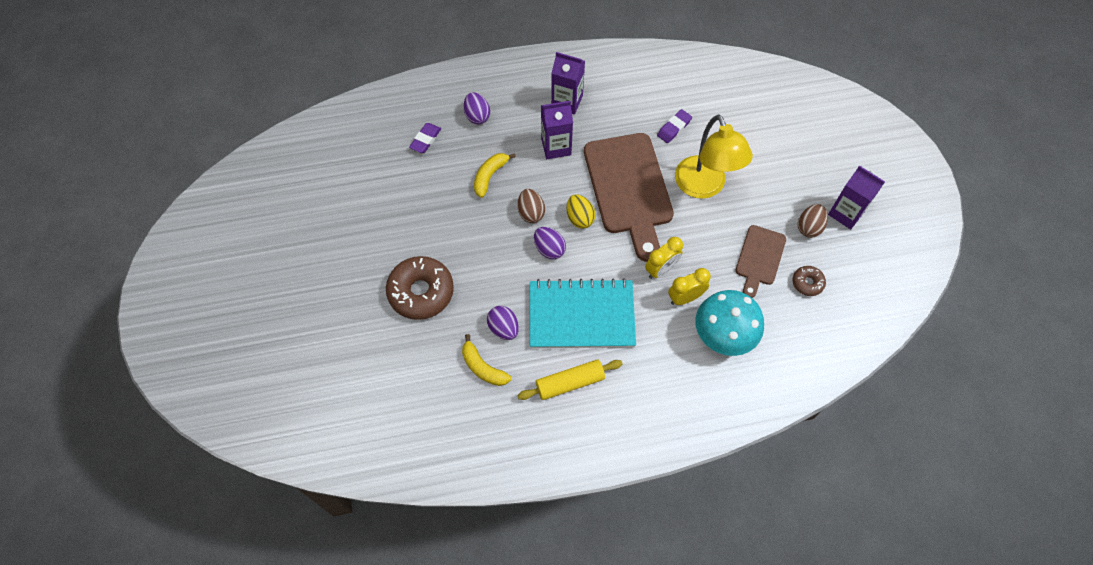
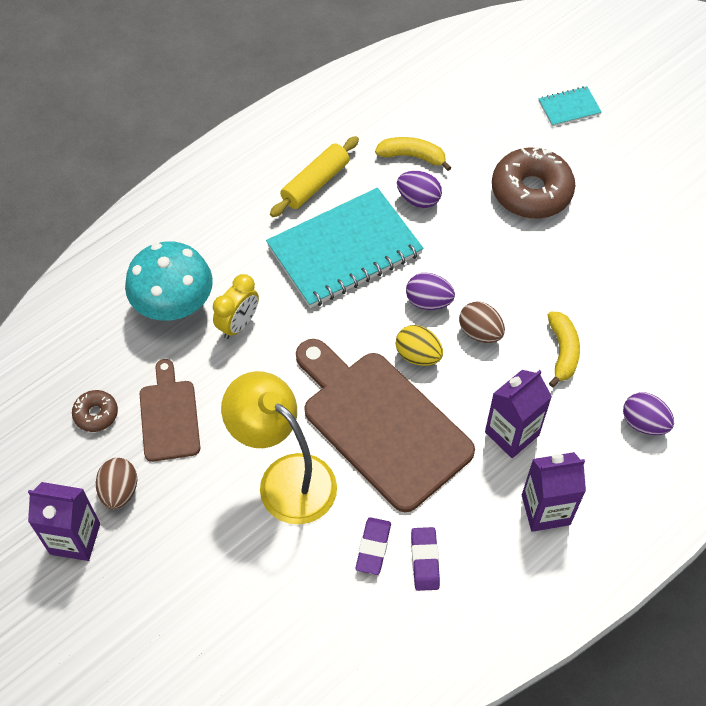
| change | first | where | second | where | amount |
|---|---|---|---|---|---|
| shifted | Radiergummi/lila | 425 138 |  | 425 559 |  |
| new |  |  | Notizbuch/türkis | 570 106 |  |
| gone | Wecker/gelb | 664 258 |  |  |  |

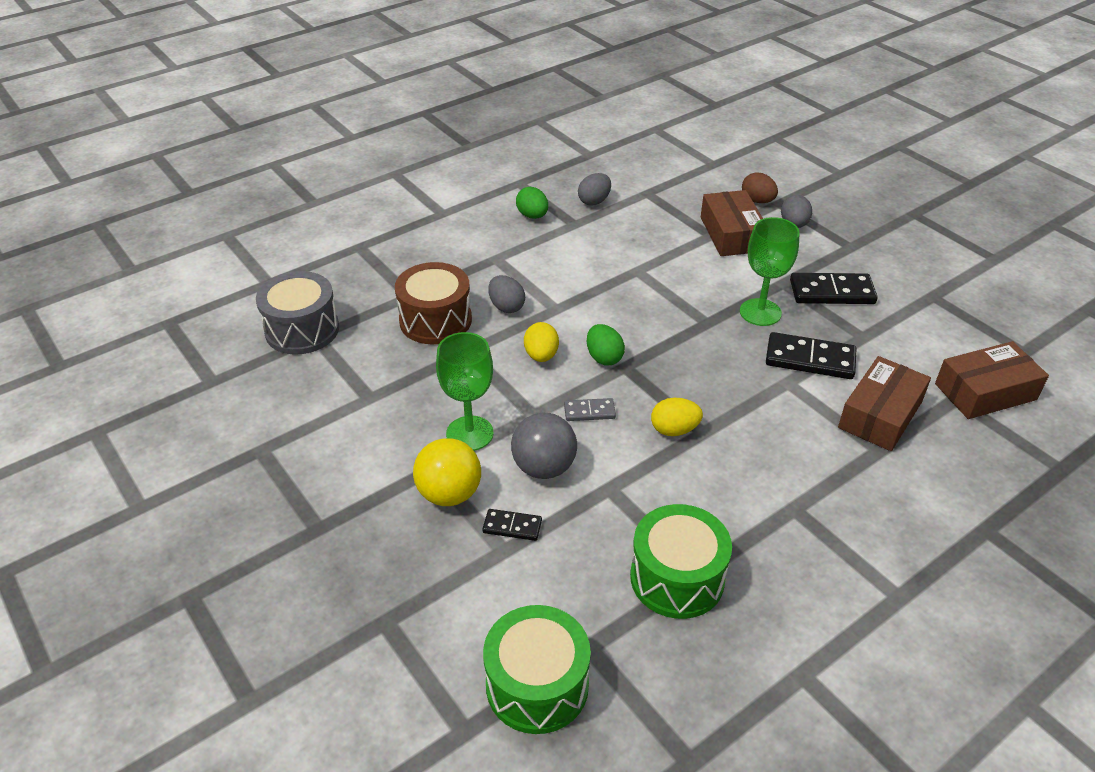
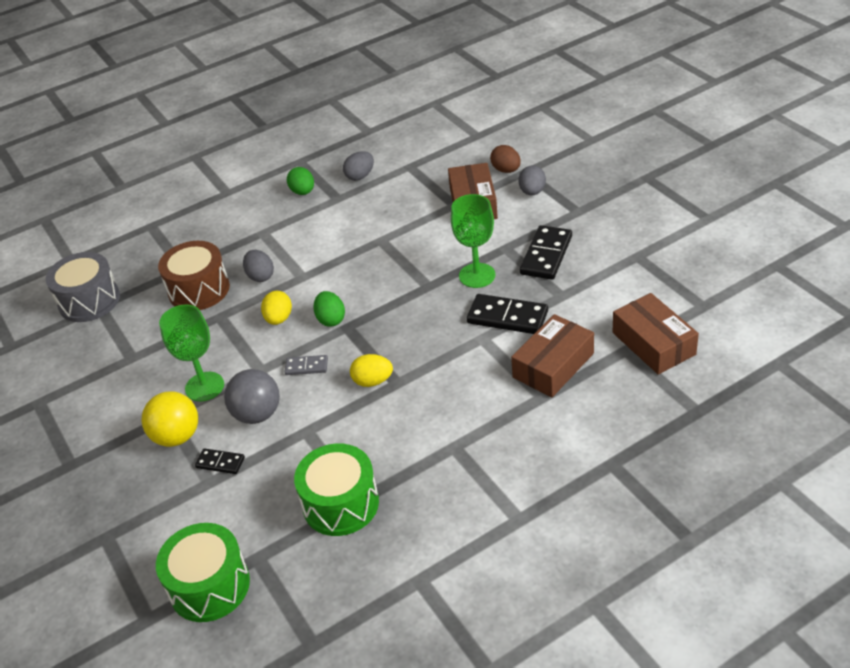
| change | first | where | second | where | amount |
|---|---|---|---|---|---|
| rotated | Dominostein/schwarz | 834 288 |  | 546 252 | 75 degrees counterclockwise |
| rotated | Schachtel/braun | 992 380 |  | 656 334 | 75 degrees clockwise |

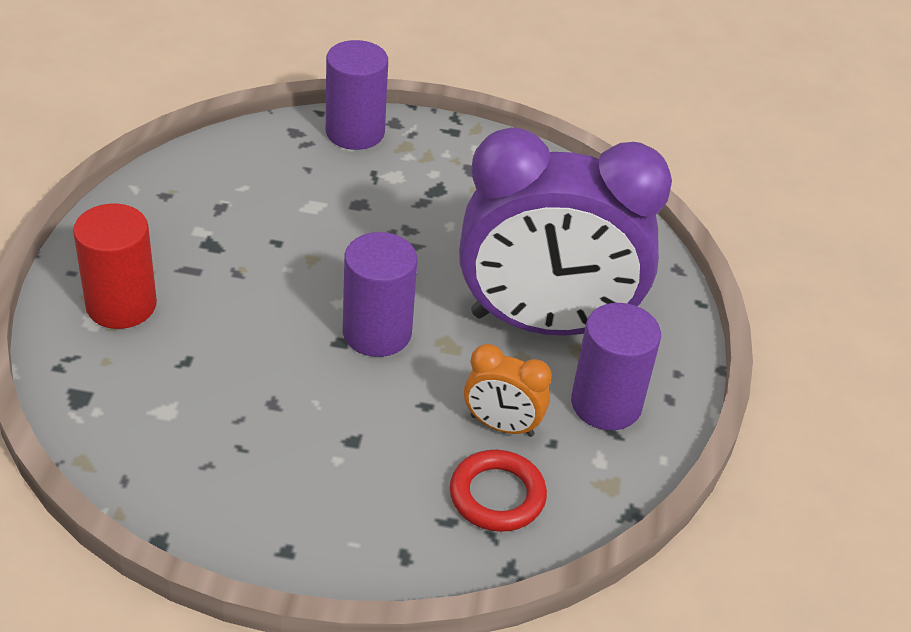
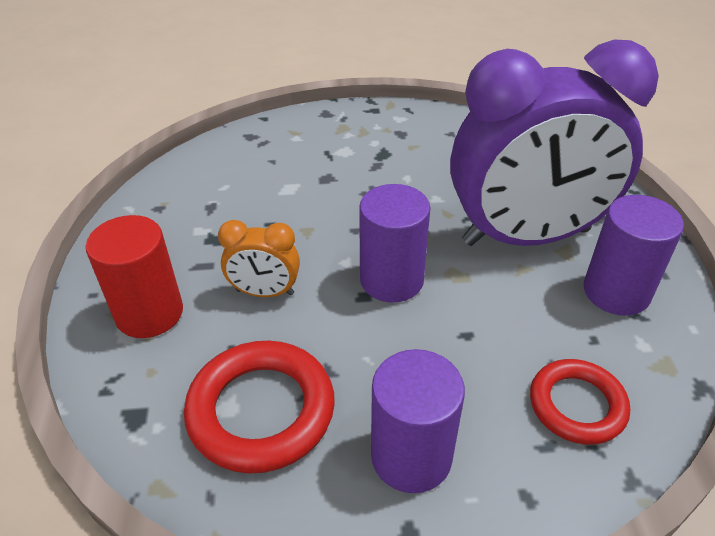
| change | first | where | second | where | amount |
|---|---|---|---|---|---|
| new |  |  | Ring/rot | 259 407 |  |
| shifted | Wecker/orange | 508 390 |  | 259 258 |  |
| shifted | Vollzylinder/lila | 357 95 |  | 418 421 |  |

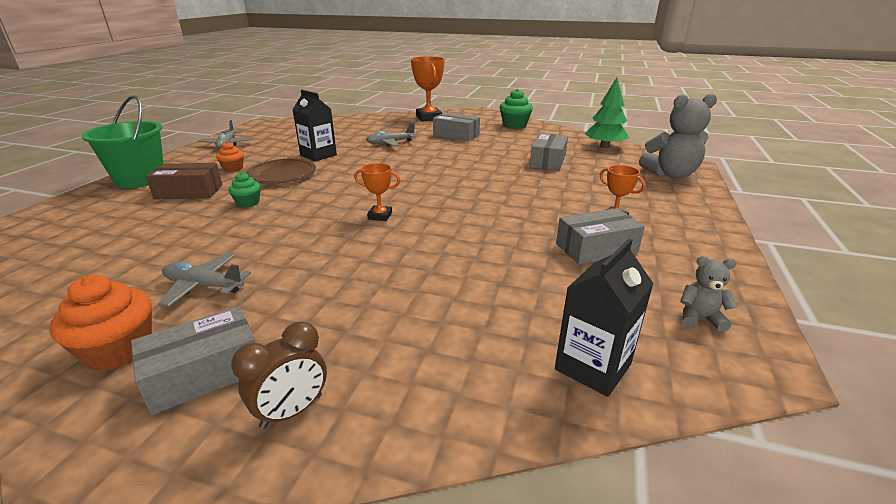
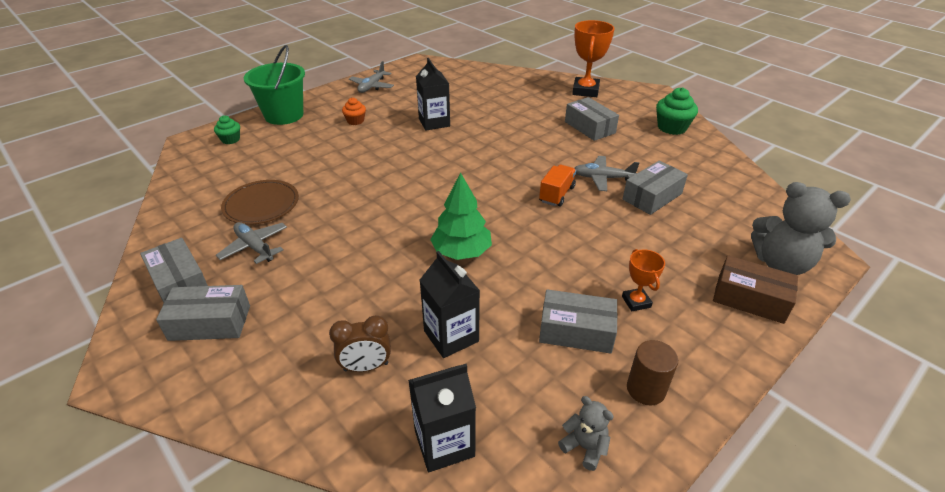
| change | first | where | second | where | amount |
|---|---|---|---|---|---|
| swapped | Muffin/orange | 100 323 | Schachtel/grau | 174 270 |  |
| shifted | Muffin/grün | 244 190 |  | 227 130 |  |
| shifted | Teller/braun | 281 171 |  | 260 202 |  |
| shifted | Wecker/braun | 279 375 |  | 360 343 |  |
| new |  |  | Getränkekarton/schwarz | 450 304 |  |
| shifted | Baum/grün | 607 113 |  | 461 216 |  |
| new |  |  | Lastwagen/orange | 557 185 |  |
| shifted | Flugzeug/grau | 391 135 |  | 607 173 |  |
| new |  |  | Vollzylinder/braun | 652 373 |  |
| shifted | Schachtel/braun | 184 181 |  | 755 289 |  |
| gone | Pokal/orange | 377 192 |  |  |  |

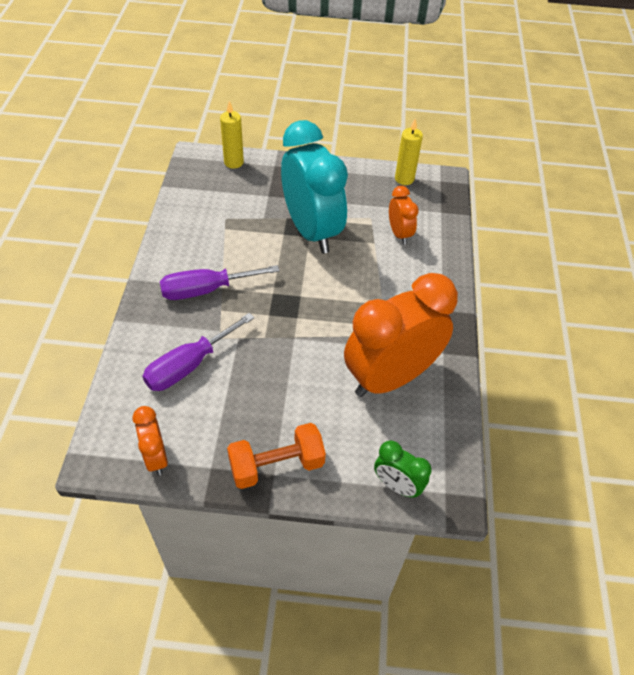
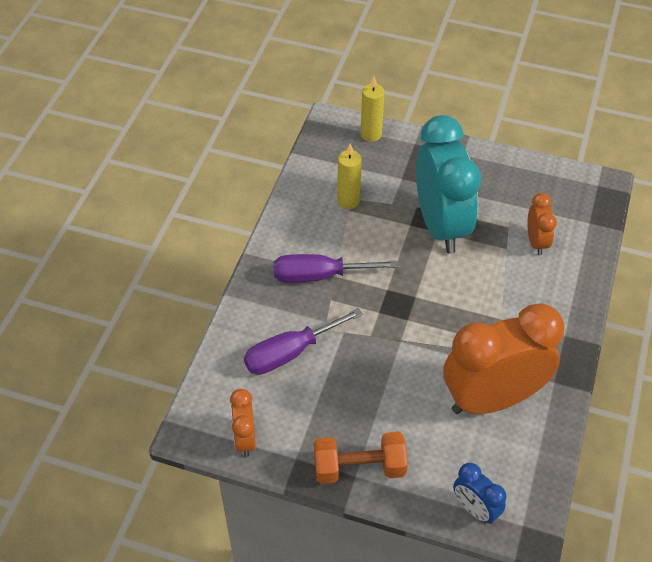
| change | first | where | second | where | amount |
|---|---|---|---|---|---|
| shifted | Kerze/gelb | 409 151 |  | 349 176 |  |
| repainted | Wecker/grün | 402 469 | Wecker/blau | 479 493 |  |

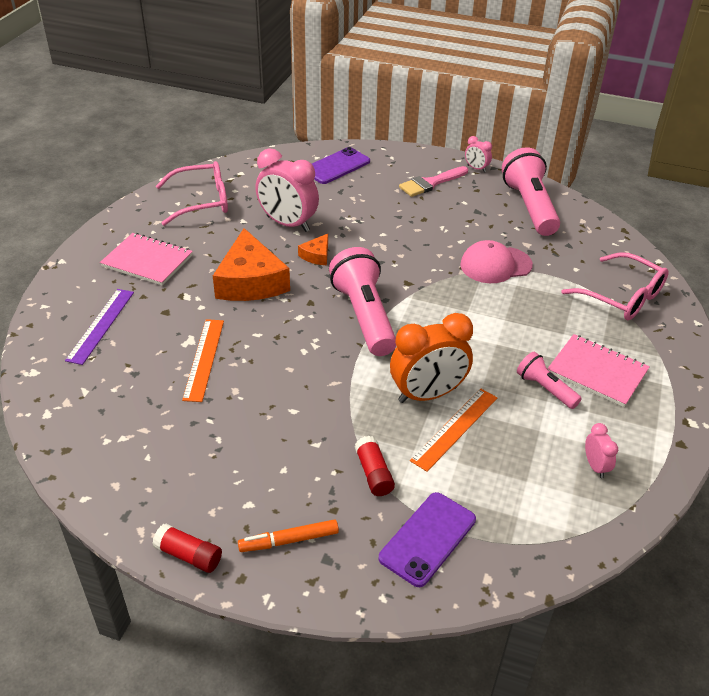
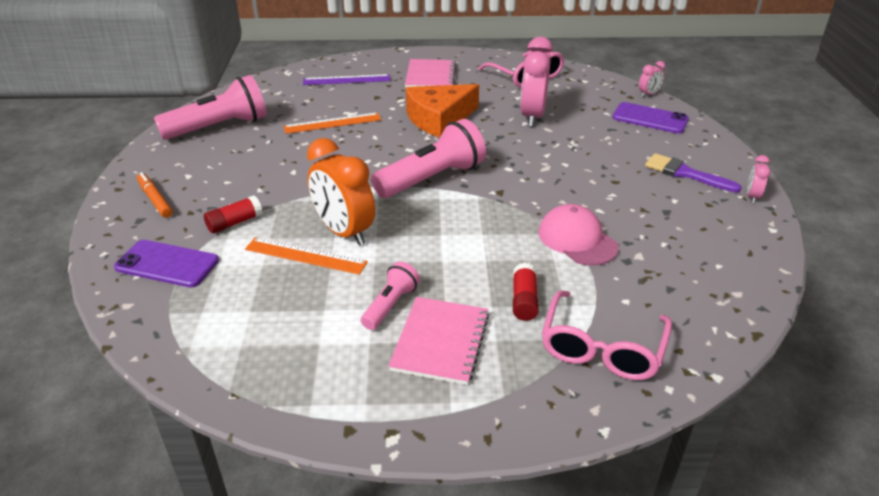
| change | first | where | second | where | amount |
|---|---|---|---|---|---|
| shifted | Taschenlampe/rosa | 531 191 |  | 210 107 |  |
| shifted | Klebestift/rot | 187 548 |  | 526 292 |  |
| shifted | Wecker/rosa | 601 450 |  | 652 79 |  |
| repainted | Pinsel/rosa | 433 181 | Pinsel/lila | 693 173 |  |
| gone | Käse/orange | 313 249 |  |  |  |

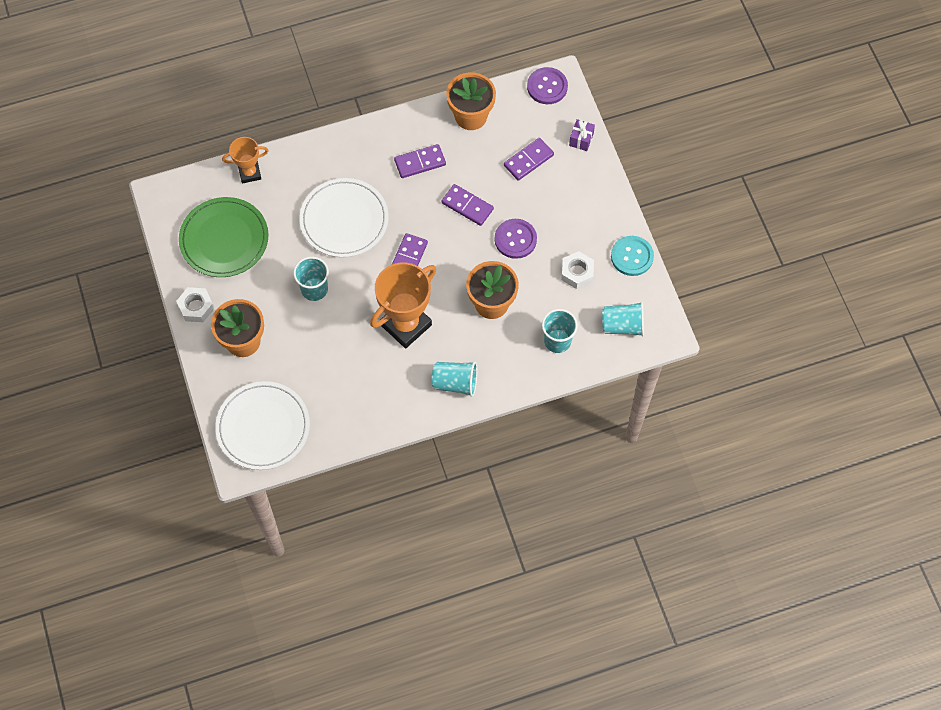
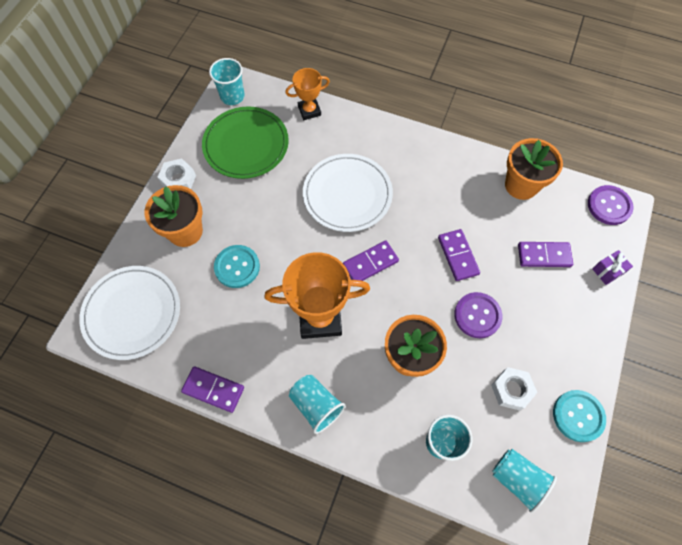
| change | first | where | second | where | amount |
|---|---|---|---|---|---|
| shifted | Dominostein/lila | 420 161 |  | 212 389 |  |
| shifted | Becher/türkis | 311 279 |  | 227 81 |  |
| new |  |  | Knopf/türkis | 237 266 |  |
| rotated | Pokal/orange | 245 160 |  | 307 94 | 45 degrees counterclockwise |

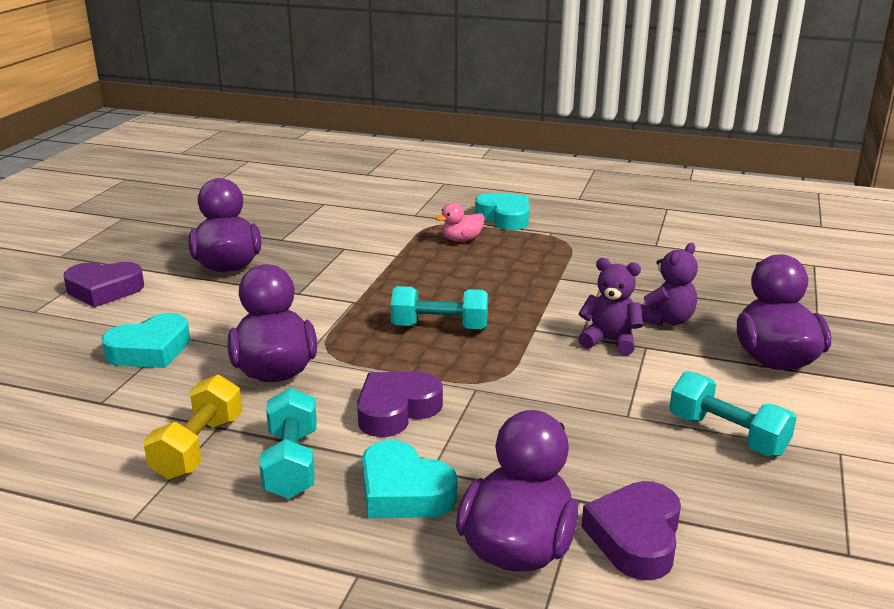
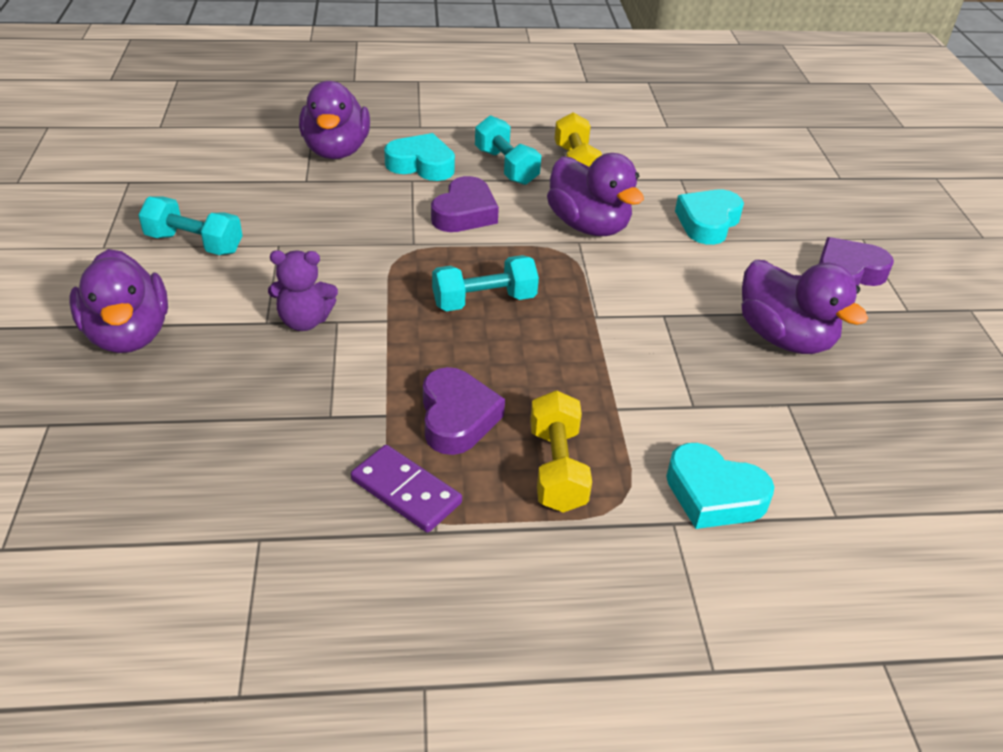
| change | first | where | second | where | amount |
|---|---|---|---|---|---|
| new |  |  | Dominostein/lila | 406 489 |  |
| shifted | Herz/lila | 631 530 |  | 464 411 |  |
| swapped | Ente/rosa | 460 222 | Hantel/gelb | 561 451 |  |
| shifted | Herz/türkis | 502 211 |  | 720 486 |  |
| gone | Teddybär/lila | 669 284 |  |  |  |

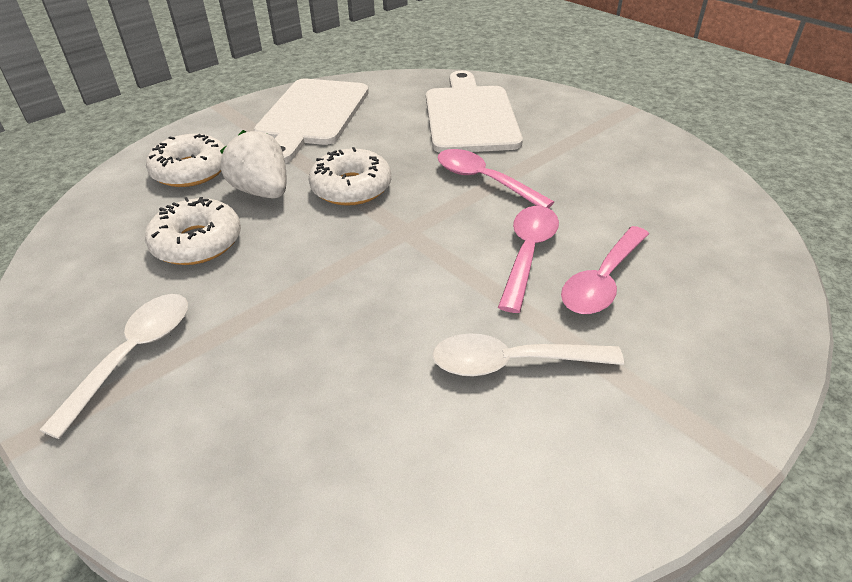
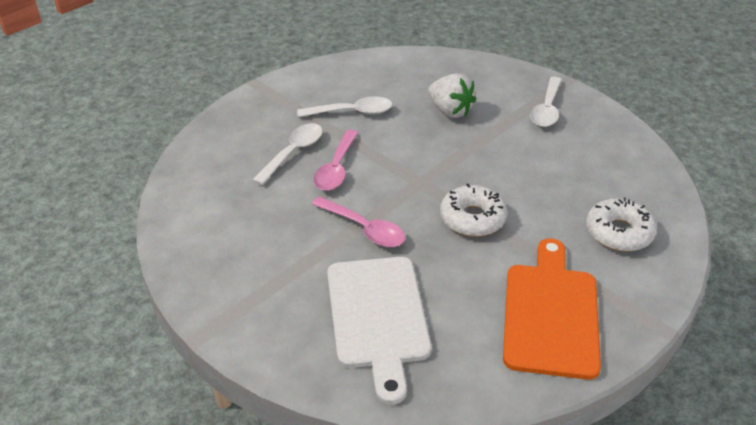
| change | first | where | second | where | amount |
|---|---|---|---|---|---|
| repainted | Löffel/rosa | 605 270 | Löffel/weiß | 287 154 |  |
| shifted | Erdbeere/weiß | 253 164 |  | 452 95 |  |
| repainted | Schneidebrett/weiß | 311 121 | Schneidebrett/orange | 552 309 |  |
| gone | Donut/weiß | 193 231 |  |  |  |

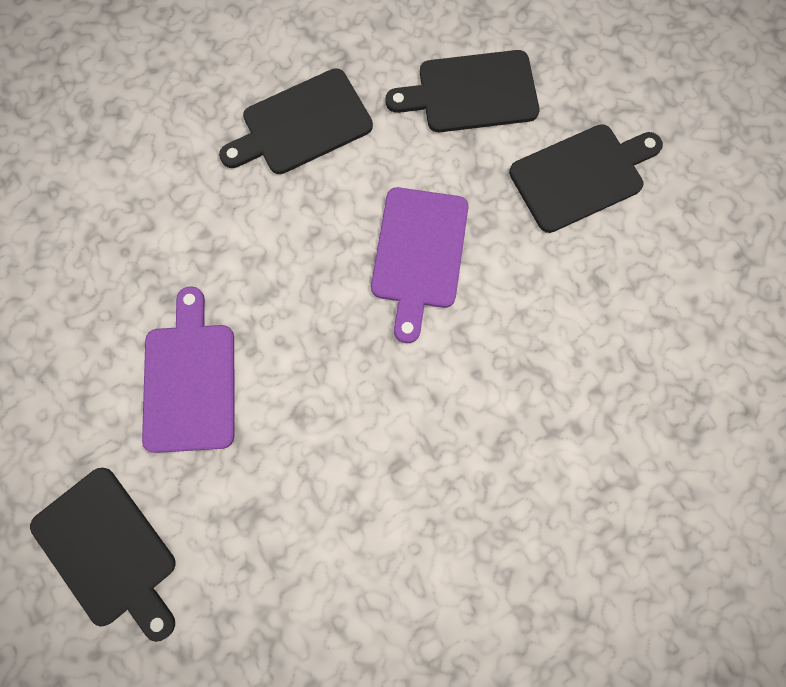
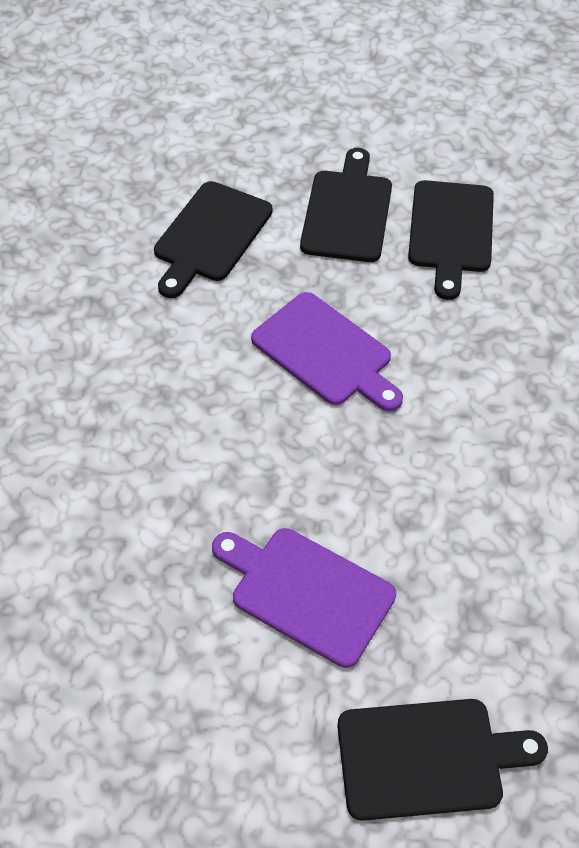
| change | first | where | second | where | amount |
|---|---|---|---|---|---|
| shifted | Schneidebrett/schwarz | 296 121 |  | 451 240 |  |

